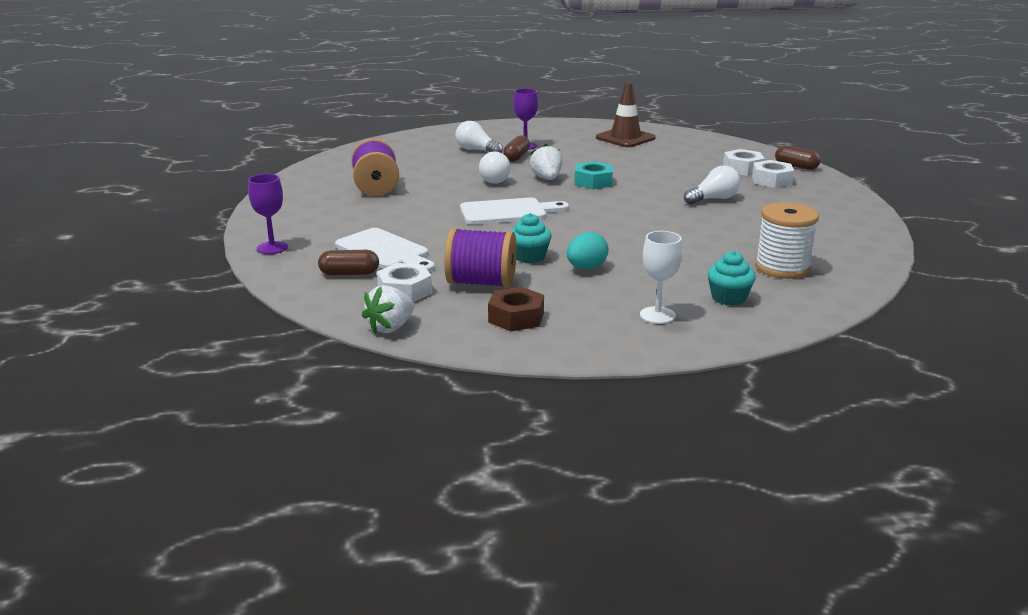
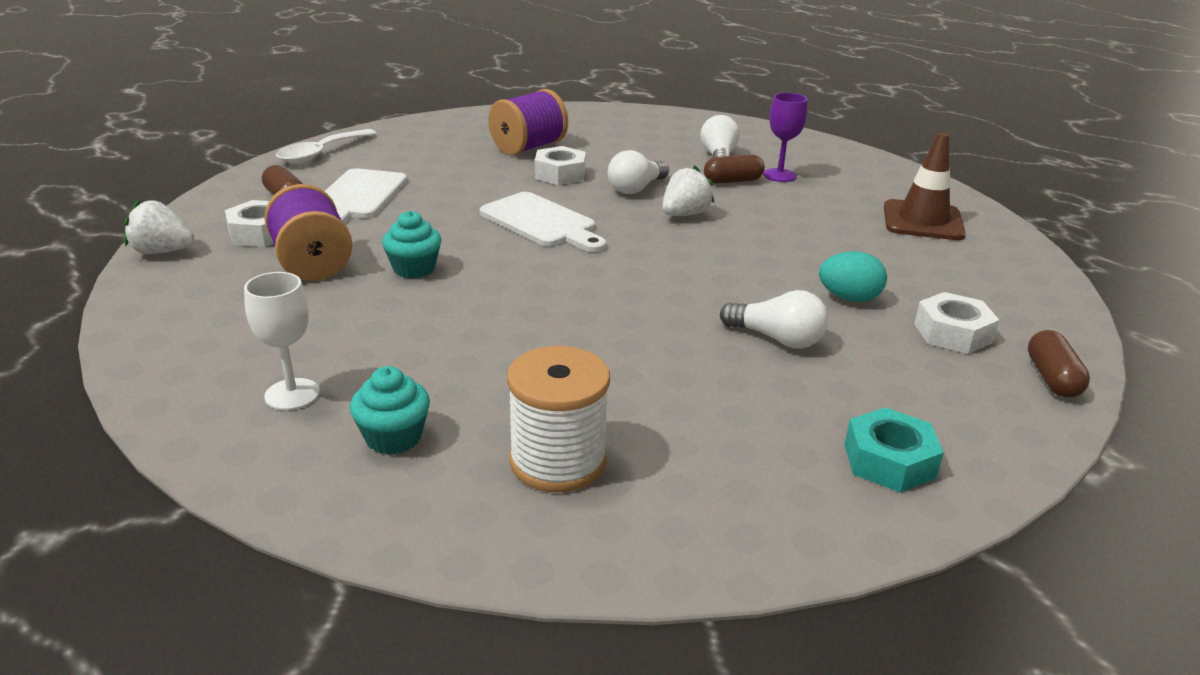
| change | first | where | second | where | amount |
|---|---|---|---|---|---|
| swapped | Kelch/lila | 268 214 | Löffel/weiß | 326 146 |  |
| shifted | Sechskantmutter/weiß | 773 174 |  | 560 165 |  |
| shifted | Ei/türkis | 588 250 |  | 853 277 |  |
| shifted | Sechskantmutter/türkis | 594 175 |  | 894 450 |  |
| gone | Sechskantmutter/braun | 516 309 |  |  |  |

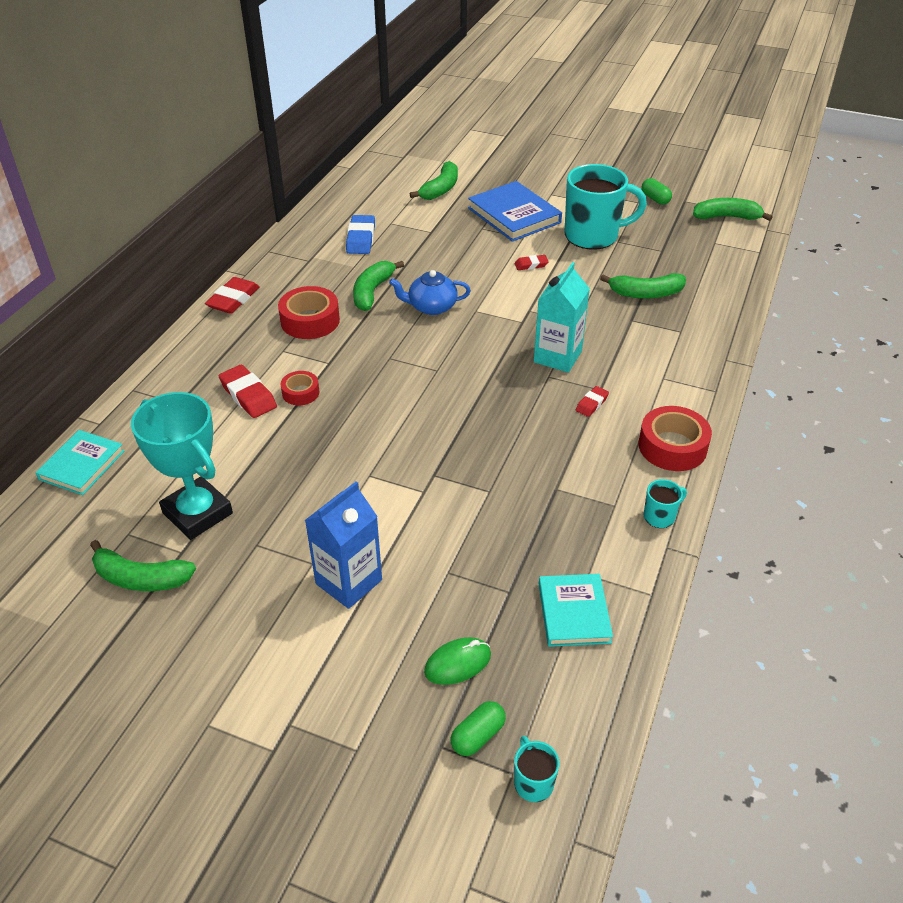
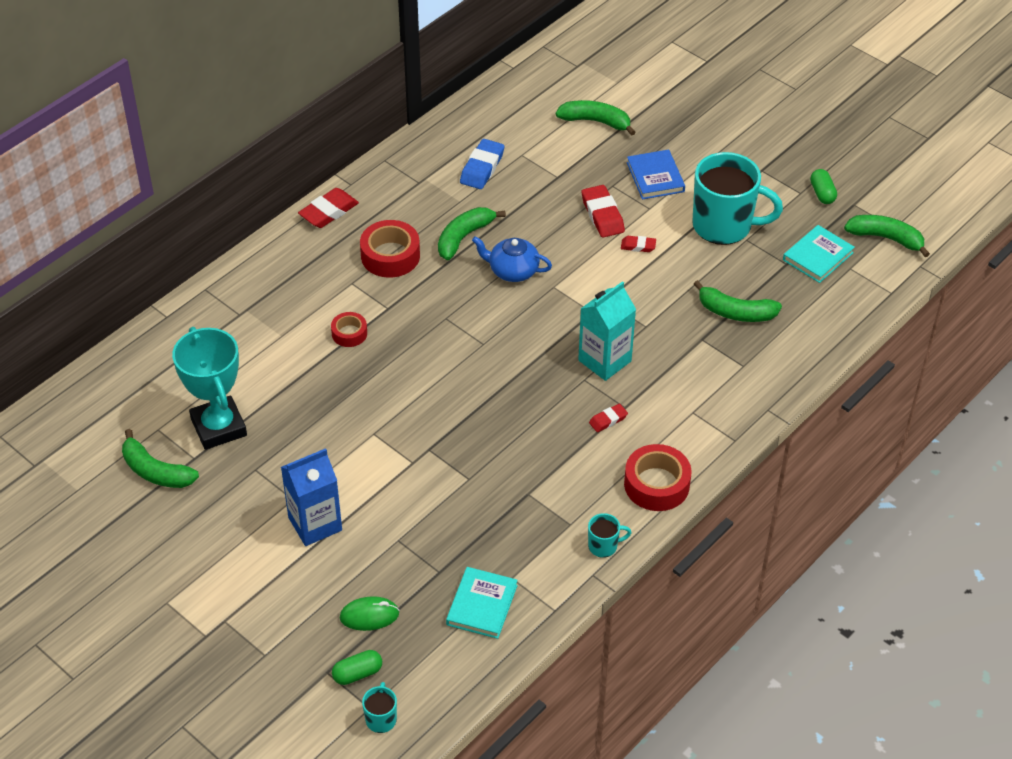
| change | first | where | second | where | amount |
|---|---|---|---|---|---|
| rotated | Banane/grün | 434 180 |  | 596 118 | 120 degrees counterclockwise |
| shifted | Radiergummi/rot | 248 391 |  | 603 211 |  |
| scaled | Buch/blau | 515 211 |  | 656 174 | x0.65 |
| shifted | Buch/türkis | 79 462 |  | 819 254 |  |

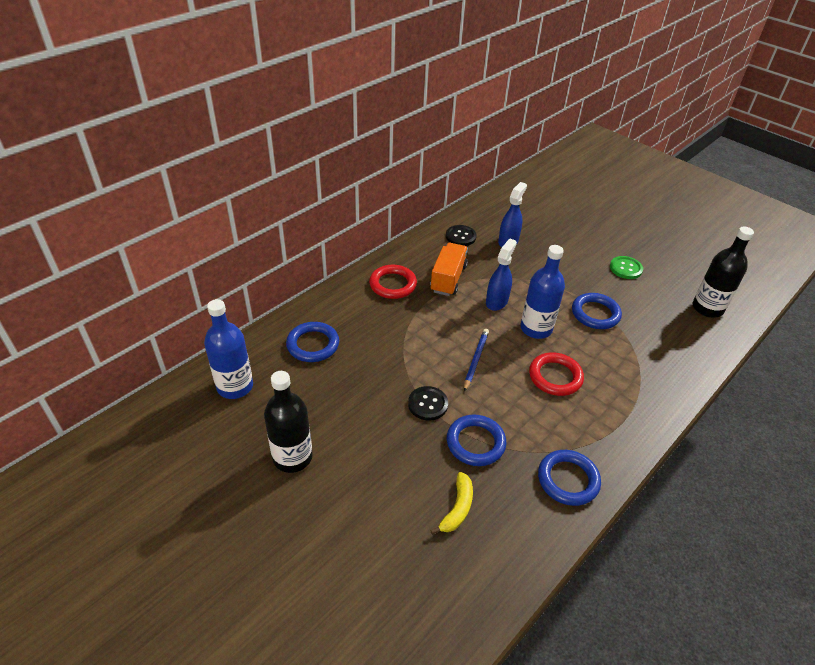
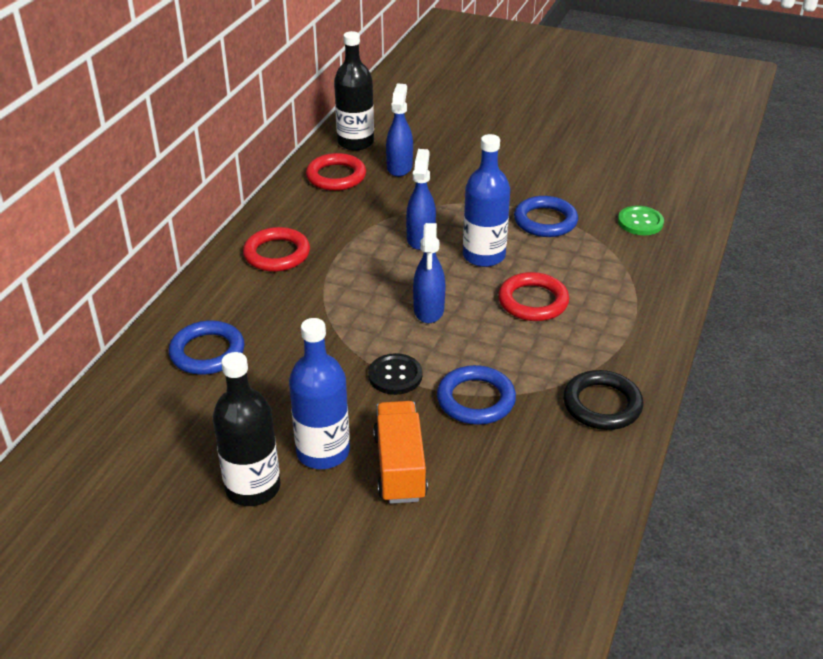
| change | first | where | second | where | amount |
|---|---|---|---|---|---|
| shifted | Flasche/blau | 228 349 |  | 319 393 |  |
| swapped | Knopf/schwarz | 461 235 | Ring/rot | 336 172 |  |
| shifted | Flasche/schwarz | 723 272 |  | 354 91 |  |
| shifted | Lastwagen/orange | 449 269 |  | 400 452 |  |
| swapped | Bleistift/blau | 476 360 | Sprühflasche/blau | 429 273 |  |
| repainted | Ring/blau | 569 478 | Ring/schwarz | 603 400 |  |
| shifted | Knopf/grün | 626 267 |  | 641 220 |  |
| gone | Banane/gelb | 451 503 |  |  |  |

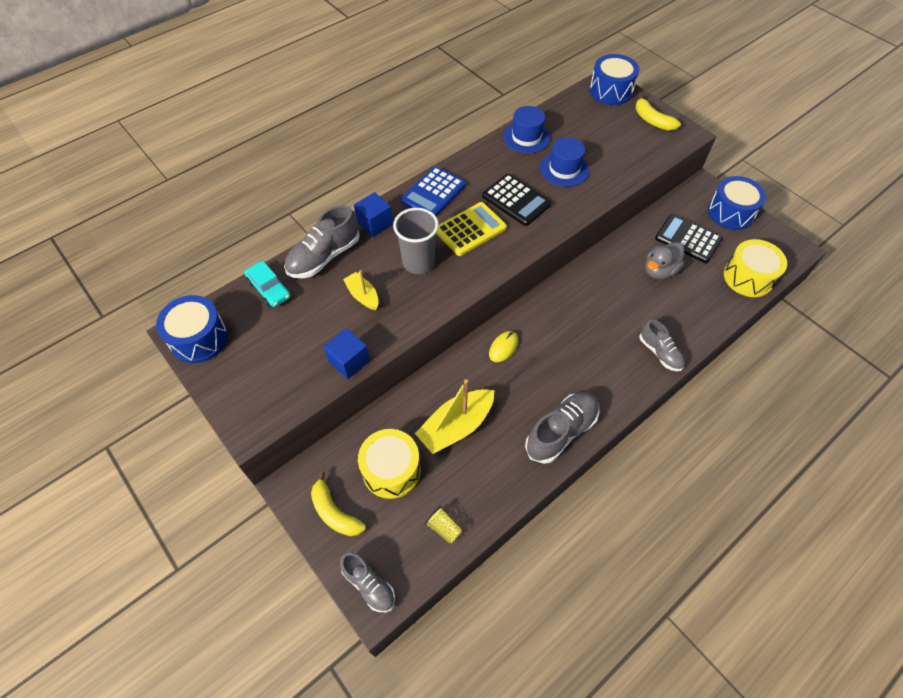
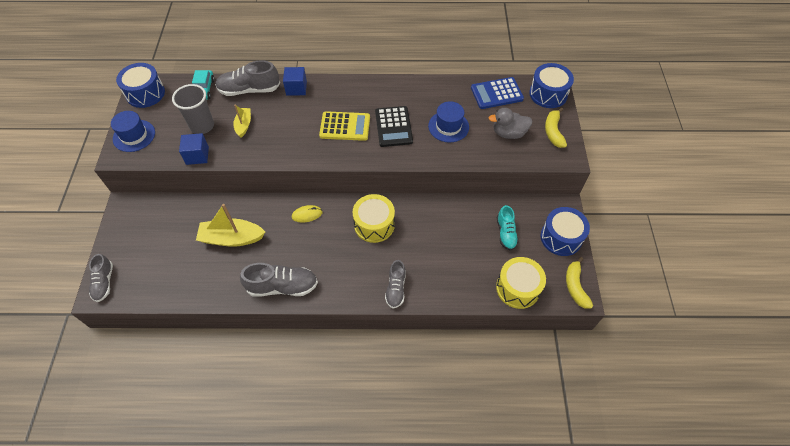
| change | first | where | second | where | amount |
|---|---|---|---|---|---|
| shifted | Hut/blau | 526 130 |  | 133 131 |  |
| shifted | Becher/grau | 416 241 |  | 193 109 |  |
| shifted | Trommel/gelb | 389 464 |  | 374 218 |  |
| shifted | Taschenrechner/blau | 433 191 |  | 497 93 |  |
| shifted | Ente/grau | 665 260 |  | 510 123 |  |
| swapped | Taschenrechner/schwarz | 689 238 | Schuh/türkis | 508 227 |  |
| shifted | Banane/gelb | 338 503 |  | 579 283 |  |
| gone | Becher/gelb | 443 525 |  |  |  |

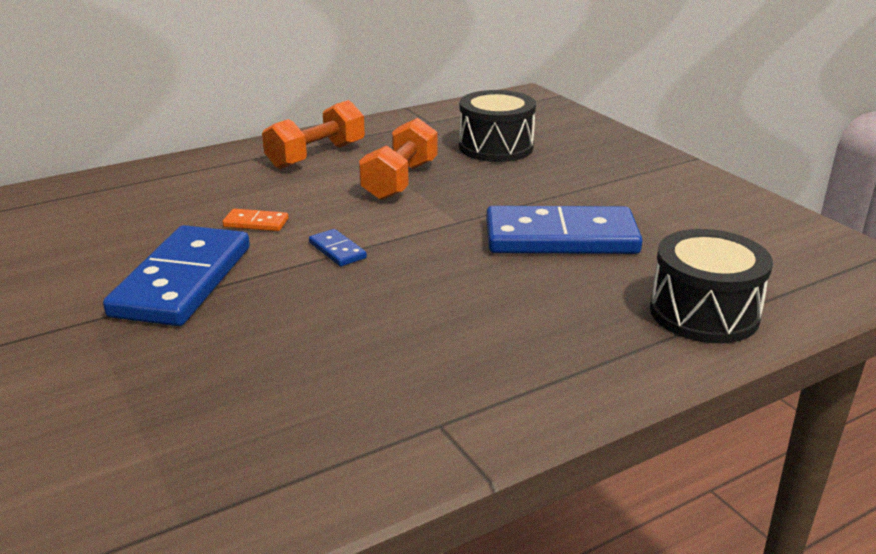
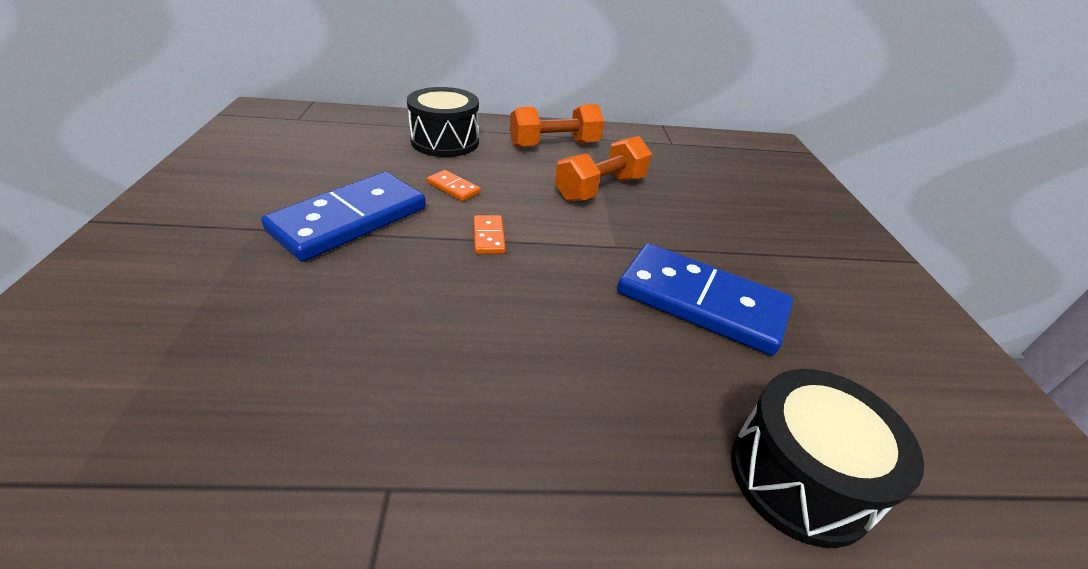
| change | first | where | second | where | amount |
|---|---|---|---|---|---|
| shifted | Trommel/schwarz | 497 126 |  | 443 122 |  |
| repainted | Dominostein/blau | 338 247 | Dominostein/orange | 490 234 |  |

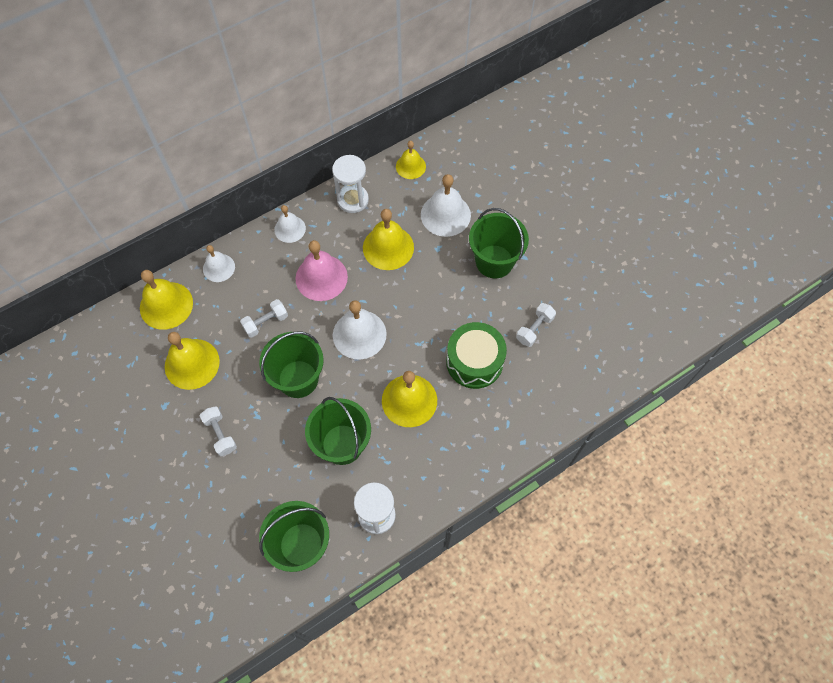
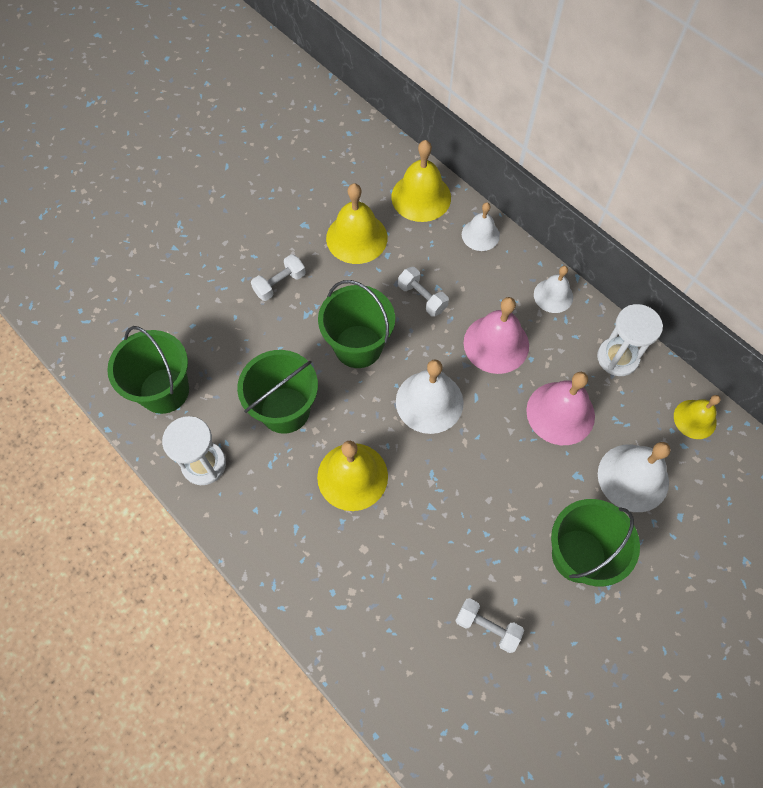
| change | first | where | second | where | amount |
|---|---|---|---|---|---|
| repainted | Glocke/gelb | 388 239 | Glocke/rosa | 560 408 |  |
| gone | Trommel/grün | 476 355 |  |  |  |

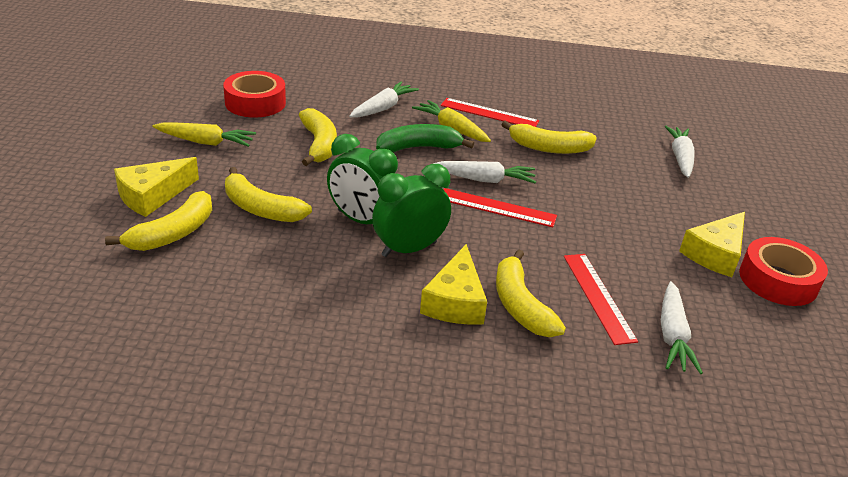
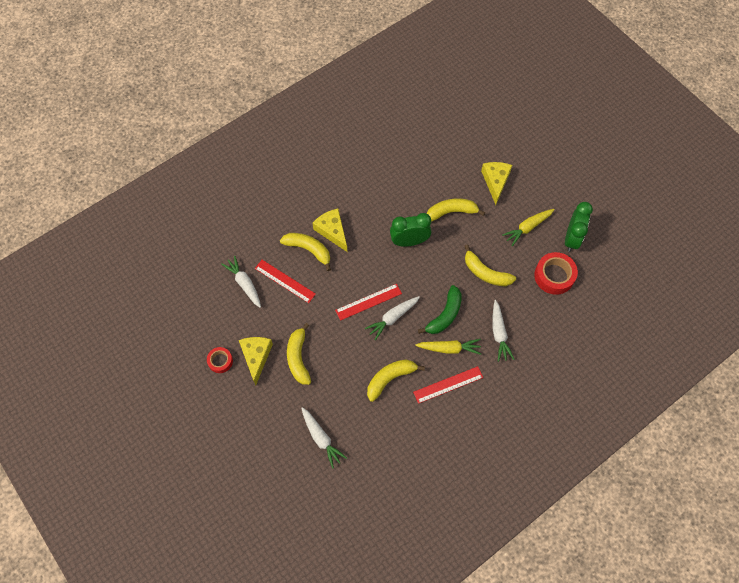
| change | first | where | second | where | amount |
|---|---|---|---|---|---|
| scaled | Klebeband/rot | 783 271 |  | 220 360 | x0.59 |
| shifted | Banane/gelb | 158 221 |  | 299 354 |  |
| shifted | Wecker/grün | 411 210 |  | 579 227 |  |

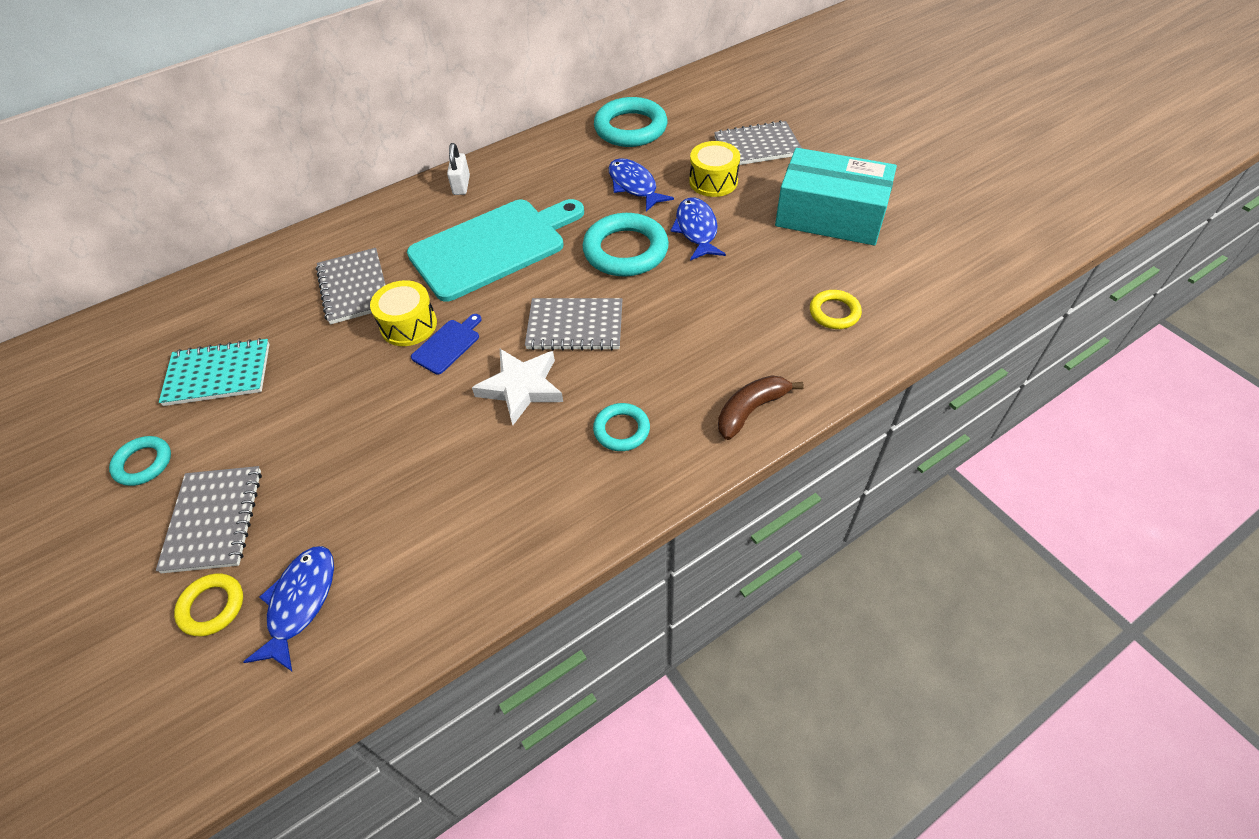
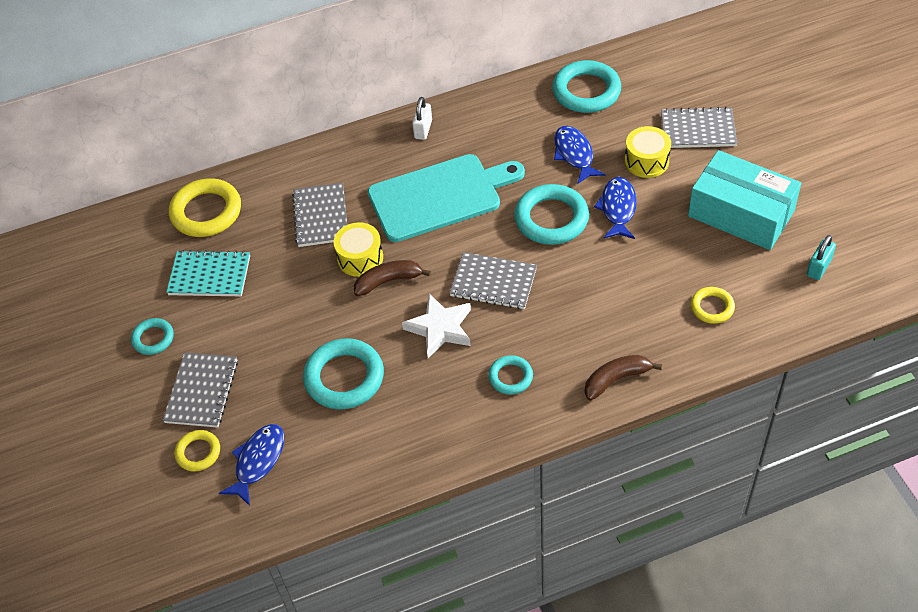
| change | first | where | second | where | amount |
|---|---|---|---|---|---|
| new |  |  | Ring/gelb | 205 207 |  |
| new |  |  | Ring/türkis | 343 373 |  |
| swapped | Schneidebrett/blau | 446 344 | Banane/braun | 392 278 |  |
| new |  |  | Vorhängeschloss/türkis | 821 257 |  |

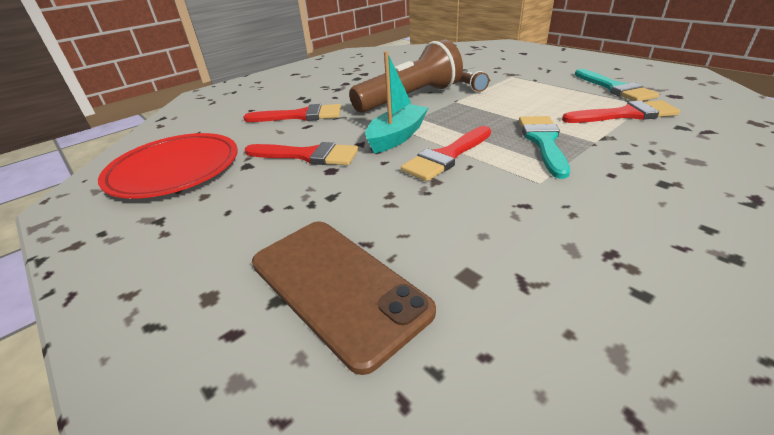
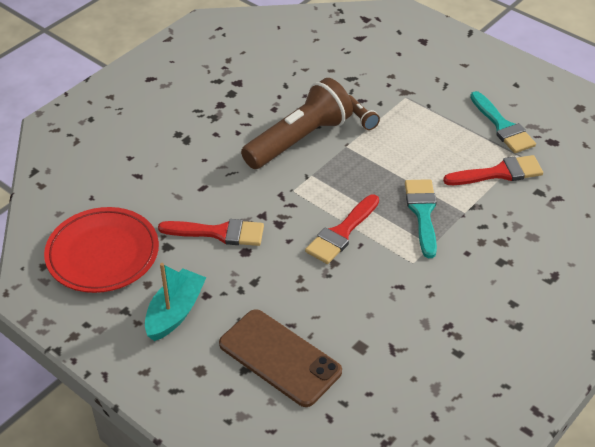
| change | first | where | second | where | amount |
|---|---|---|---|---|---|
| shifted | Boot/türkis | 397 102 |  | 175 302 |  |
| gone | Pinsel/rot | 292 113 |  |  |  |

